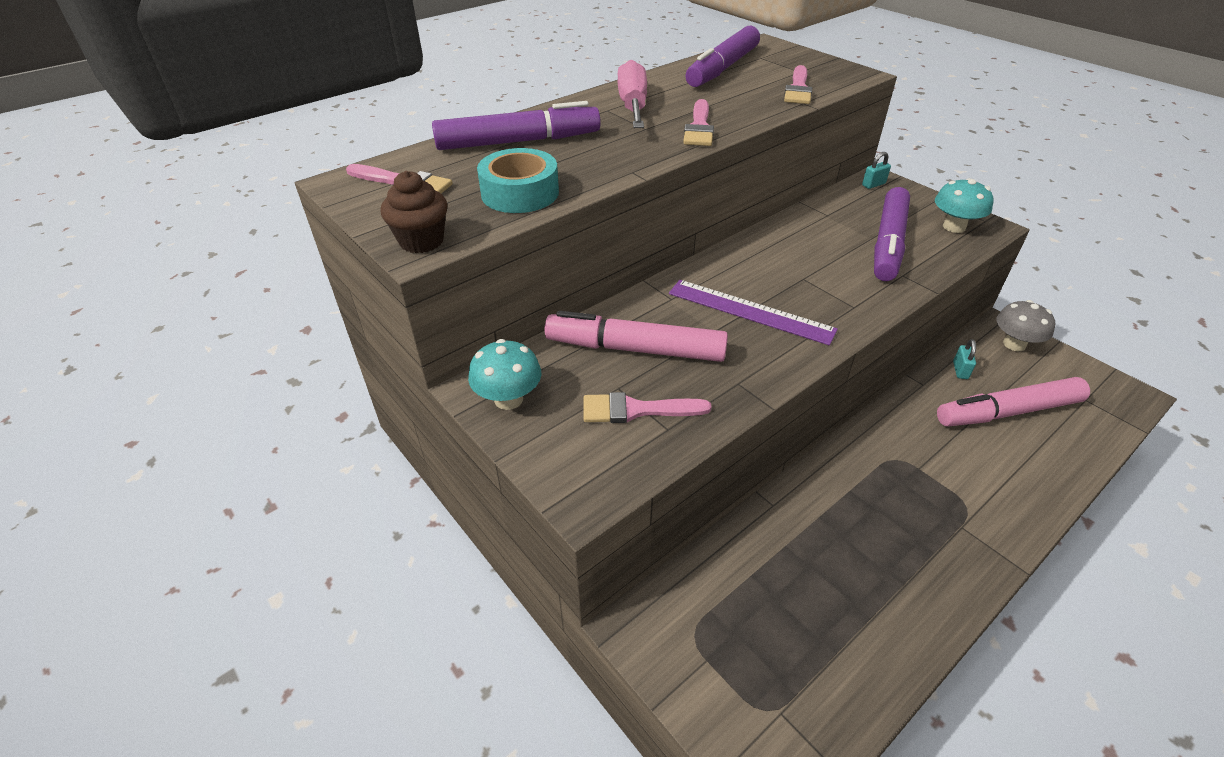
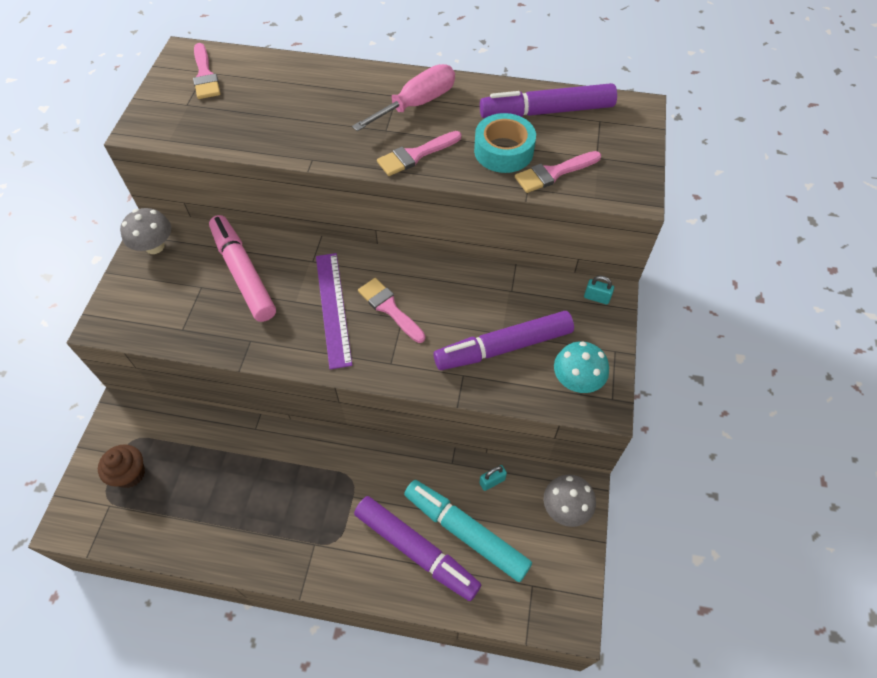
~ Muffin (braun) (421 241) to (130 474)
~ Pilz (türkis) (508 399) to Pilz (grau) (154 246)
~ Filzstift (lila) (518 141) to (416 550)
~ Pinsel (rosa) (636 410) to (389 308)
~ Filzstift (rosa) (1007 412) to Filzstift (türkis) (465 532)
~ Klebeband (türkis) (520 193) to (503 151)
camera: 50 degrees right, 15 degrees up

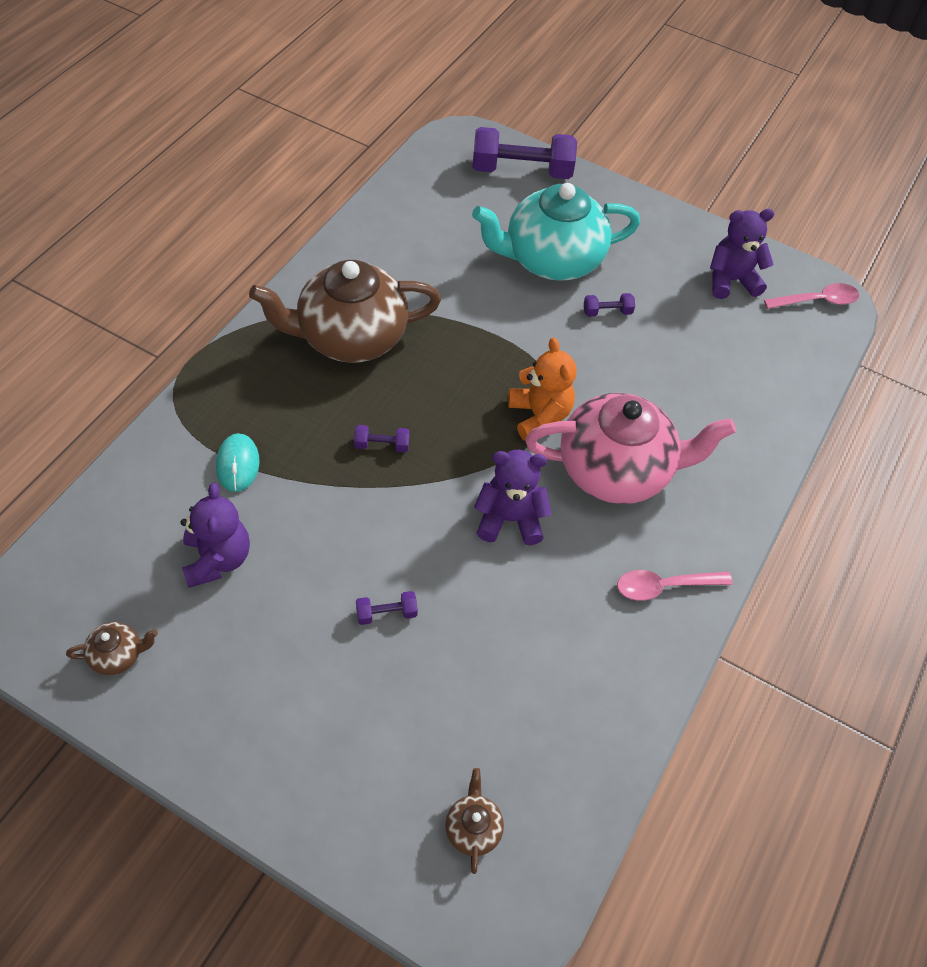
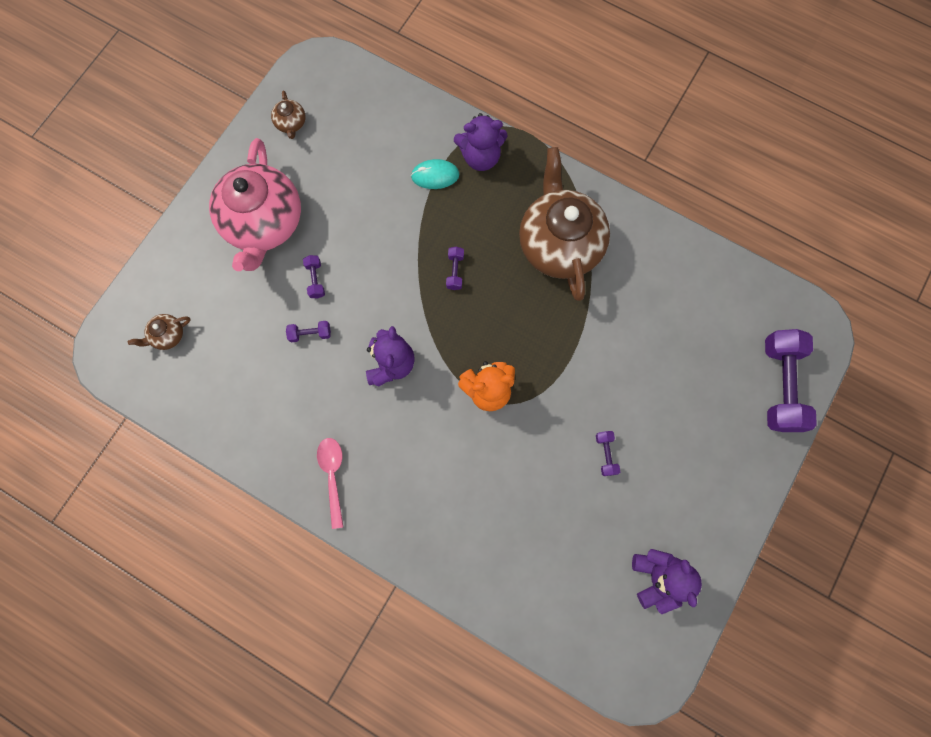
~ Teekanne (braun) (473 828) = (168 336) 150 degrees clockwise
~ Teekanne (rosa) (617 470) to (264 223)
+ Hantel (lila) (310 334)
~ Teddybär (lila) (217 559) to (480 157)
- Teekanne (türkis) (551 260)
- Löffel (rosa) (817 301)
camera: 95 degrees right, 20 degrees up

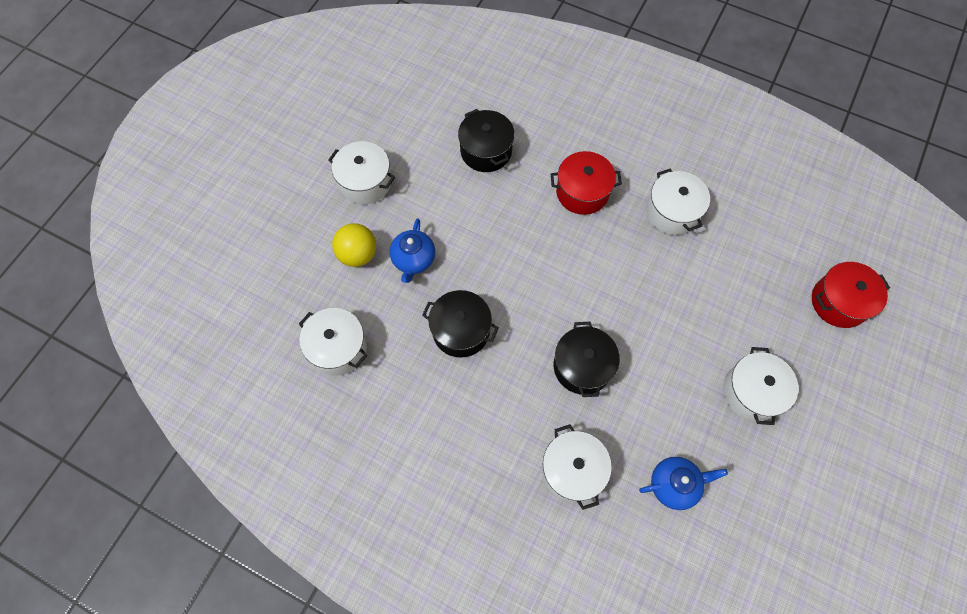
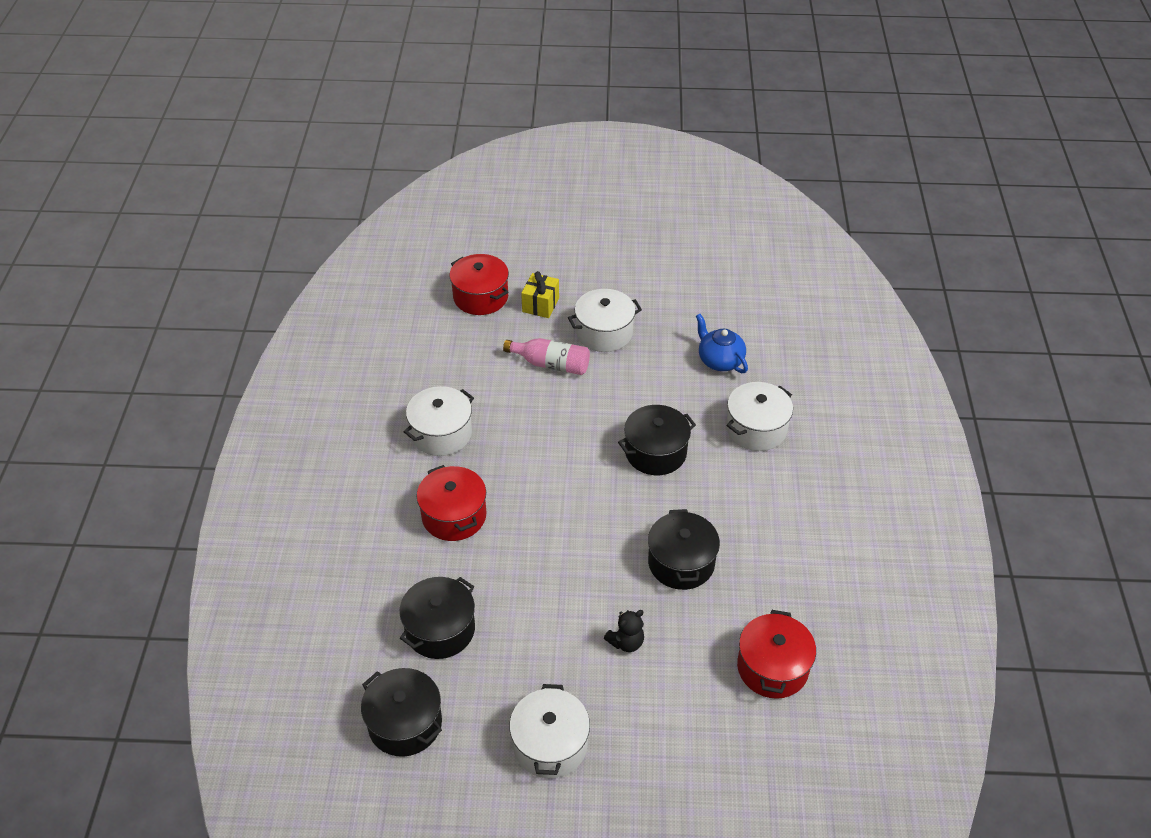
+ Kochtopf (schwarz) (405 723)
+ Flasche (rosa) (551 364)
+ Geschenk (gelb) (540 305)
~ Teekanne (blau) (413 260) to Teddybär (schwarz) (626 642)
~ Kochtopf (weiß) (338 348) to Kochtopf (rot) (772 667)
- Ball (gelb) (358 254)
camera: 115 degrees left, 20 degrees down

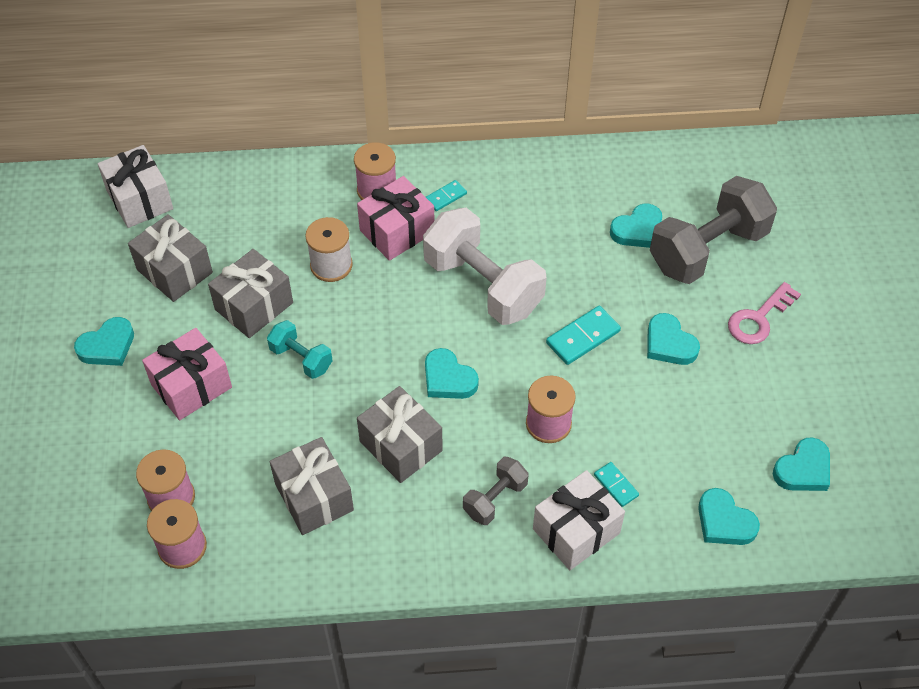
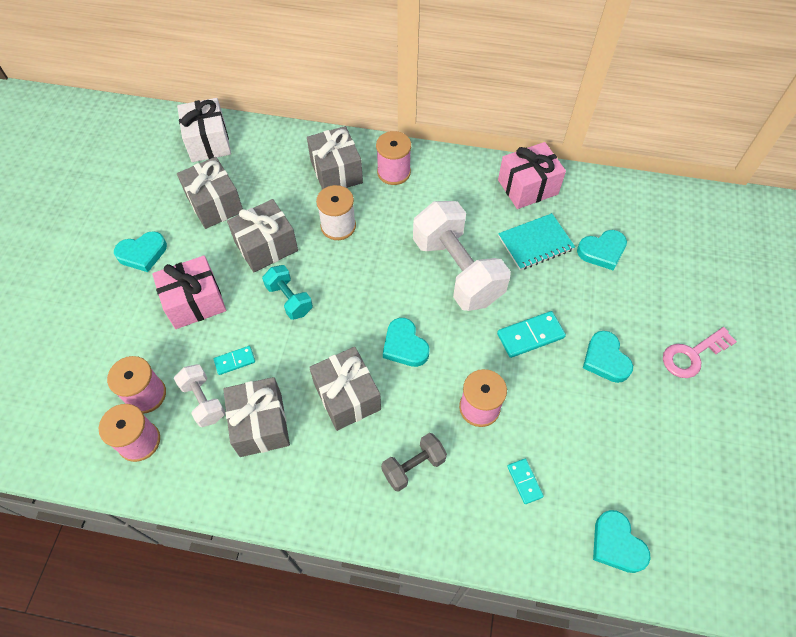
+ Hantel (weiß) (203 401)
~ Dominostein (türkis) (446 197) to (235 361)
+ Geschenk (grau) (336 172)
~ Geschenk (rosa) (397 231) to (527 187)
+ Notizbuch (türkis) (535 243)
- Geschenk (weiß) (576 531)
- Hantel (grau) (707 249)
- Herz (türkis) (803 469)
camera: 15 degrees right, 5 degrees up

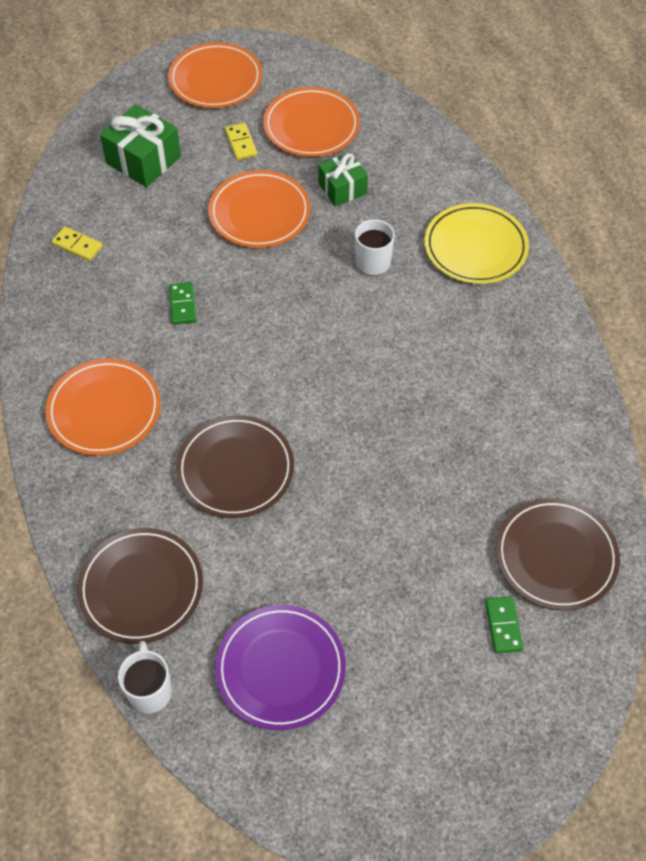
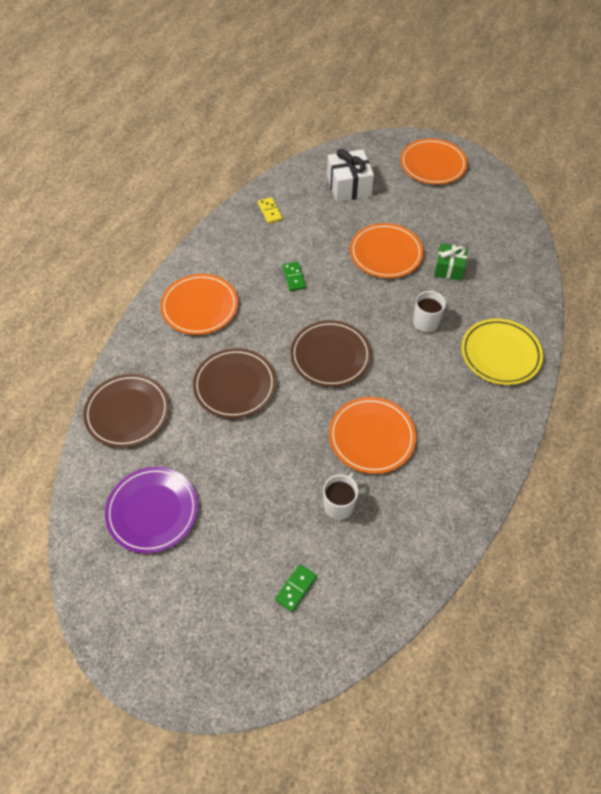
~ Dominostein (grün) (183 305) = (294 277) 45 degrees counterclockwise
~ Teller (braun) (556 556) to (330 356)
~ Tasse (weiß) (150 691) to (339 505)
~ Geschenk (grün) (143 160) to Geschenk (weiß) (349 186)
~ Teller (orange) (311 126) to (371 437)
- Dominostein (gelb) (241 143)
camera: 40 degrees right, 0 degrees up

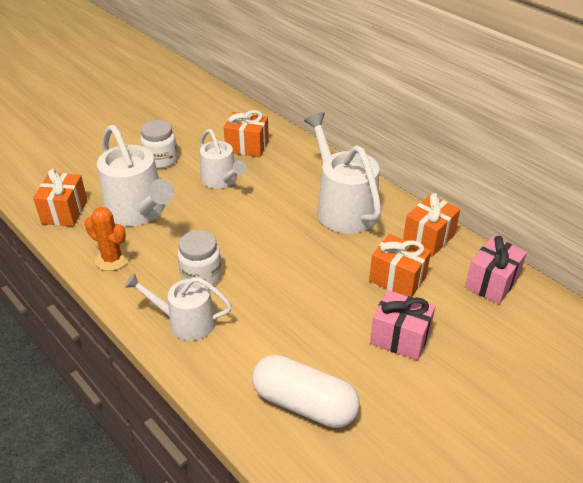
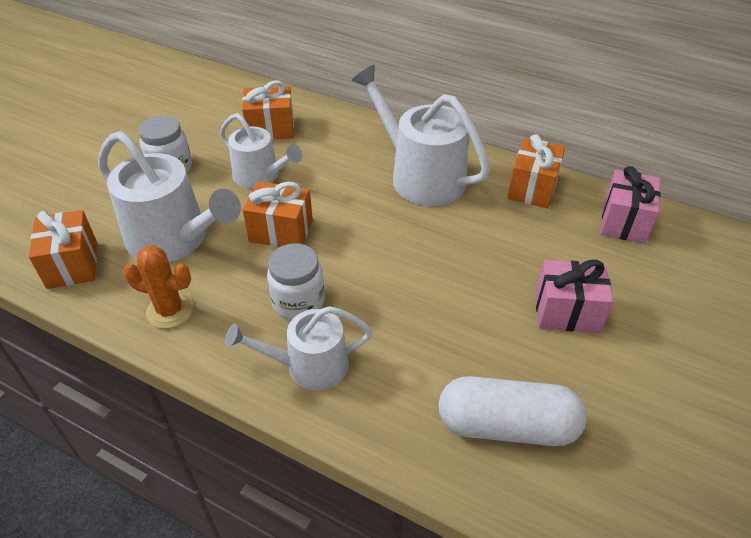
~ Geschenk (orange) (397 279) to (281 231)
camera: 20 degrees left, 5 degrees up

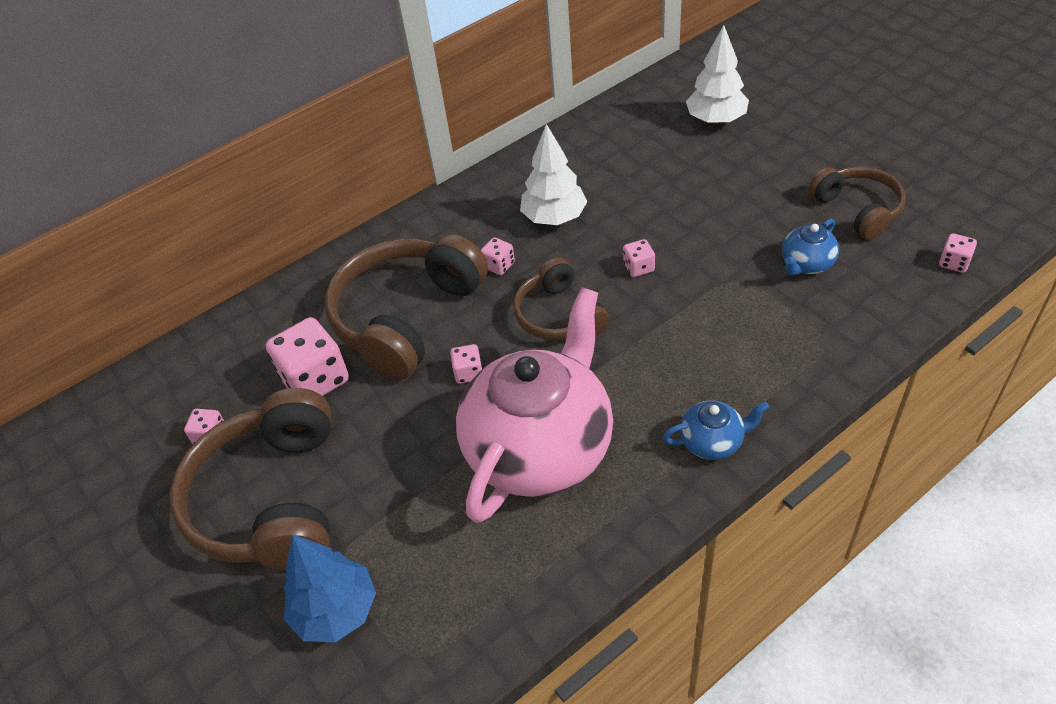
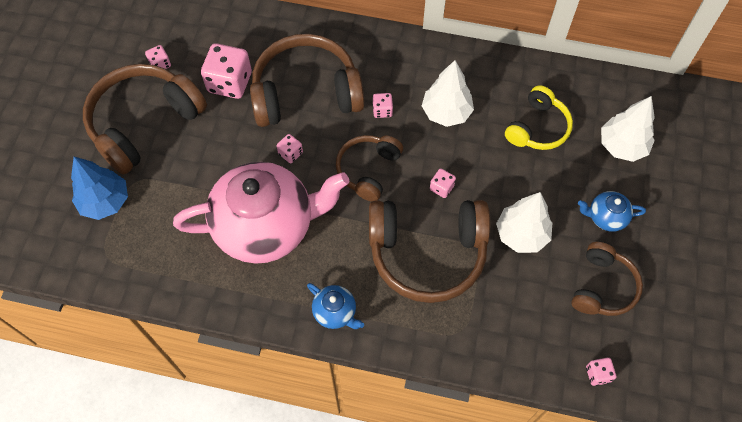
+ Kopfhörer (braun) (427 253)
+ Baum (weiß) (521 234)
+ Kopfhörer (gelb) (537 128)
~ Teekanne (blau) (806 264) to (605 217)
camera: 45 degrees right, 15 degrees up

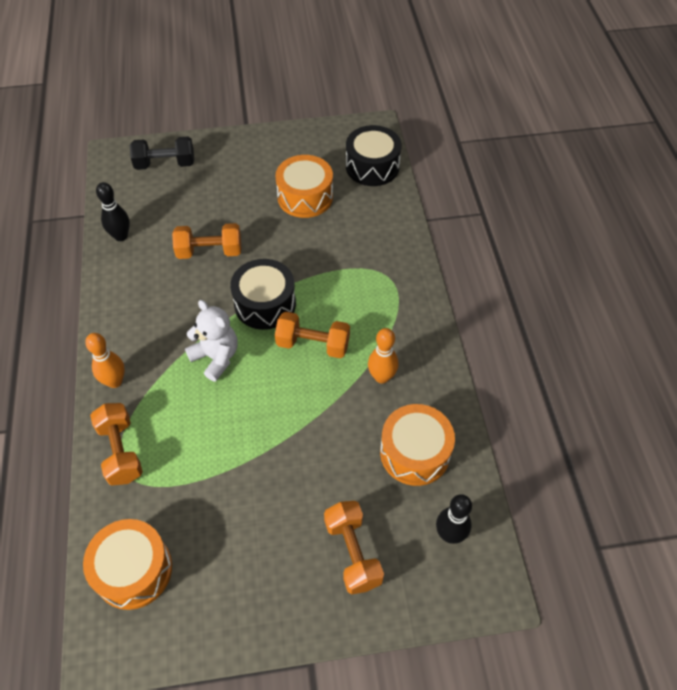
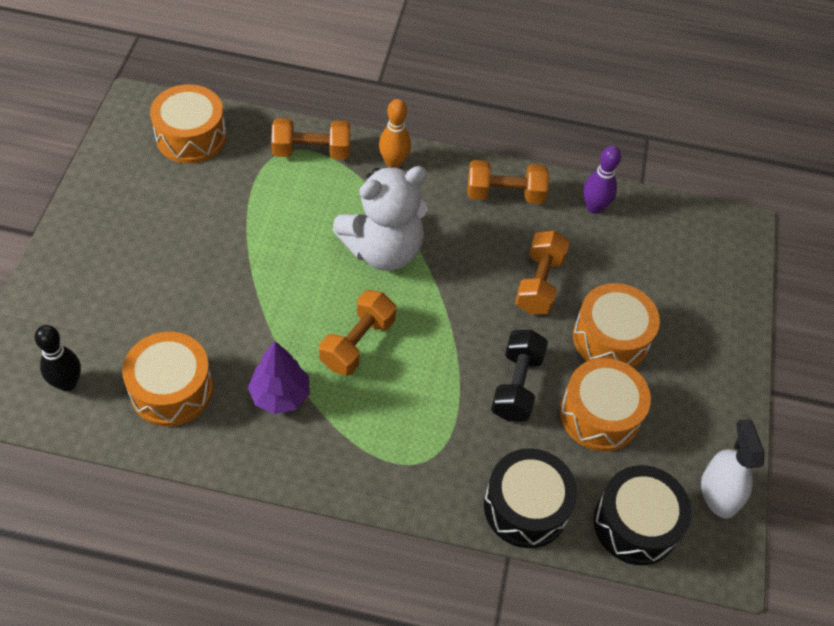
~ Bowlingkegel (orange) (381 377) to Baum (lila) (280 395)
~ Teddybär (weiß) (216 357) = (383 250) x1.50
~ Hantel (orange) (352 553) to (505 194)
~ Trommel (schwarz) (265 304) to (526 507)
~ Hantel (schwarz) (165 164) to (516 386)
+ Trommel (orange) (610 338)
~ Bowlingkegel (schwarz) (121 236) to Bowlingkegel (lila) (594 207)
+ Sprühflasche (weiß) (718 493)
camera: 105 degrees right, 0 degrees up

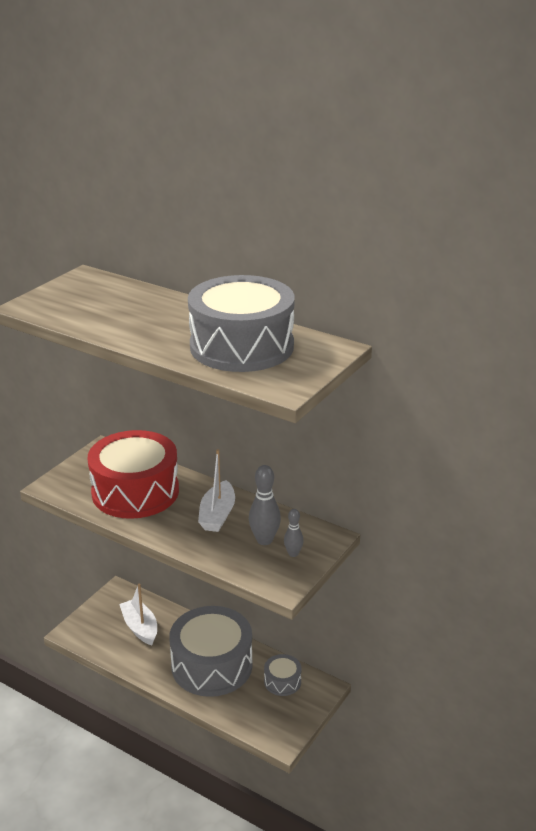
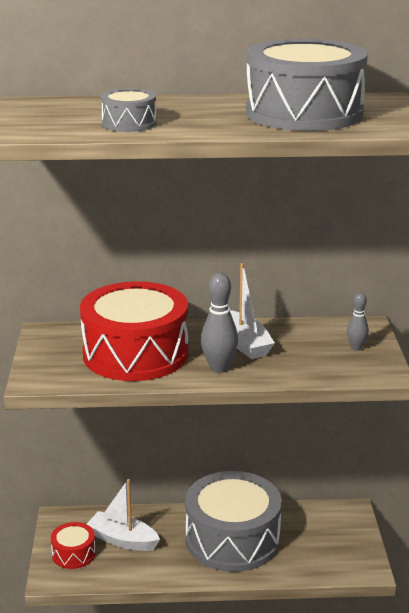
+ Trommel (rot) (73 554)
~ Trommel (grau) (282 681) to (129 123)
~ Bowlingkegel (grau) (264 540) to (219 368)
camera: 35 degrees left, 5 degrees down

